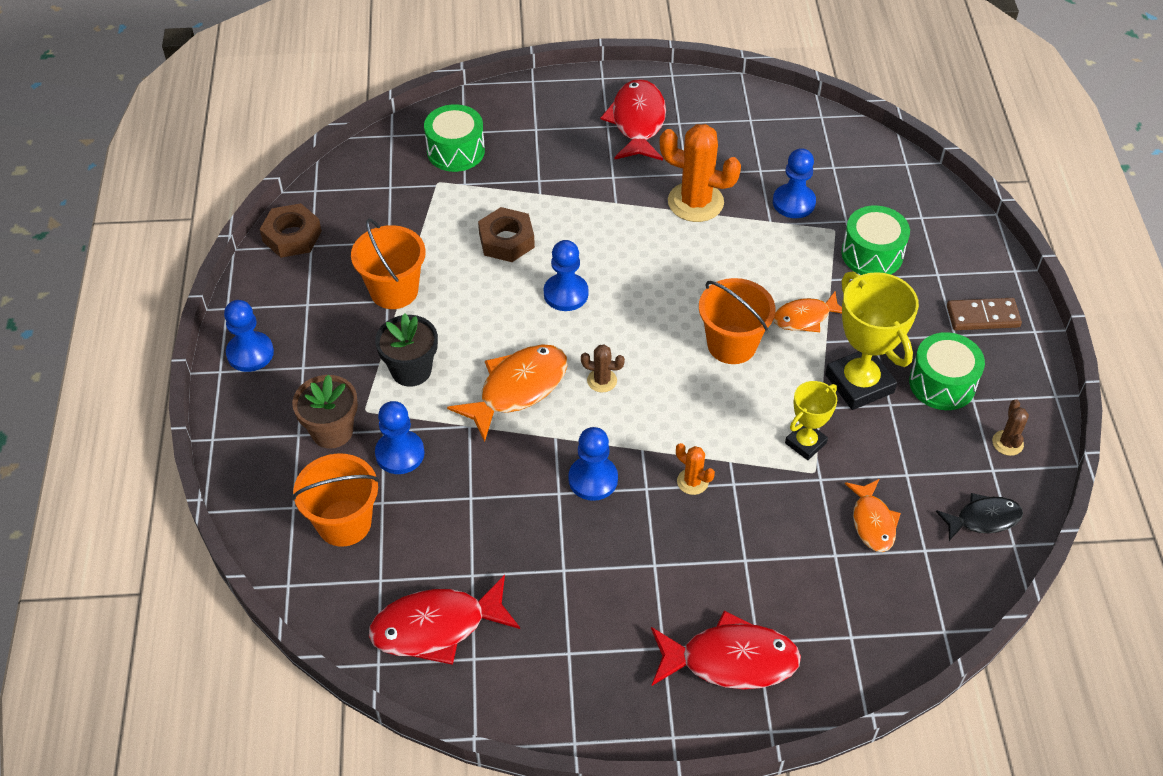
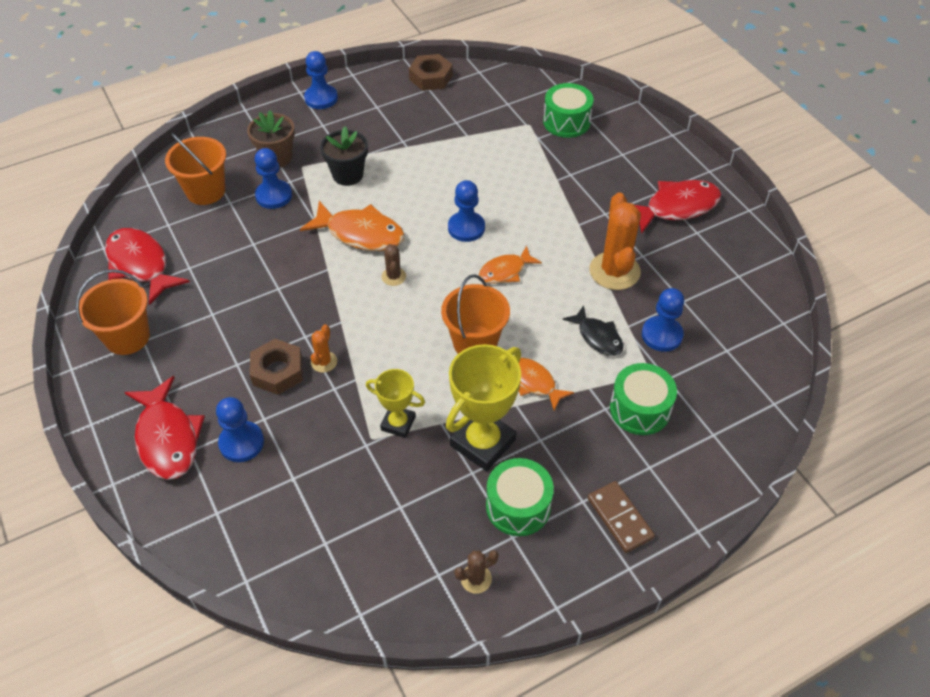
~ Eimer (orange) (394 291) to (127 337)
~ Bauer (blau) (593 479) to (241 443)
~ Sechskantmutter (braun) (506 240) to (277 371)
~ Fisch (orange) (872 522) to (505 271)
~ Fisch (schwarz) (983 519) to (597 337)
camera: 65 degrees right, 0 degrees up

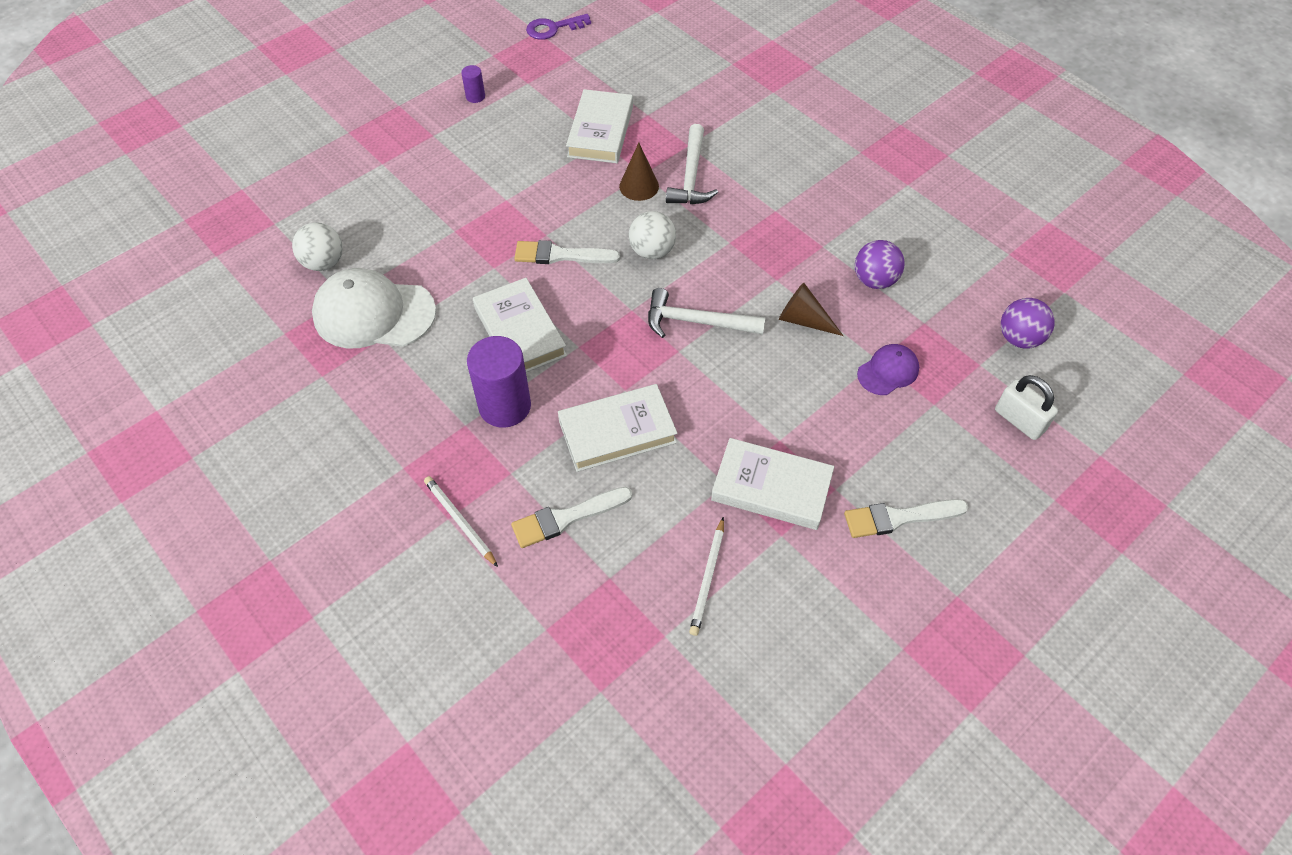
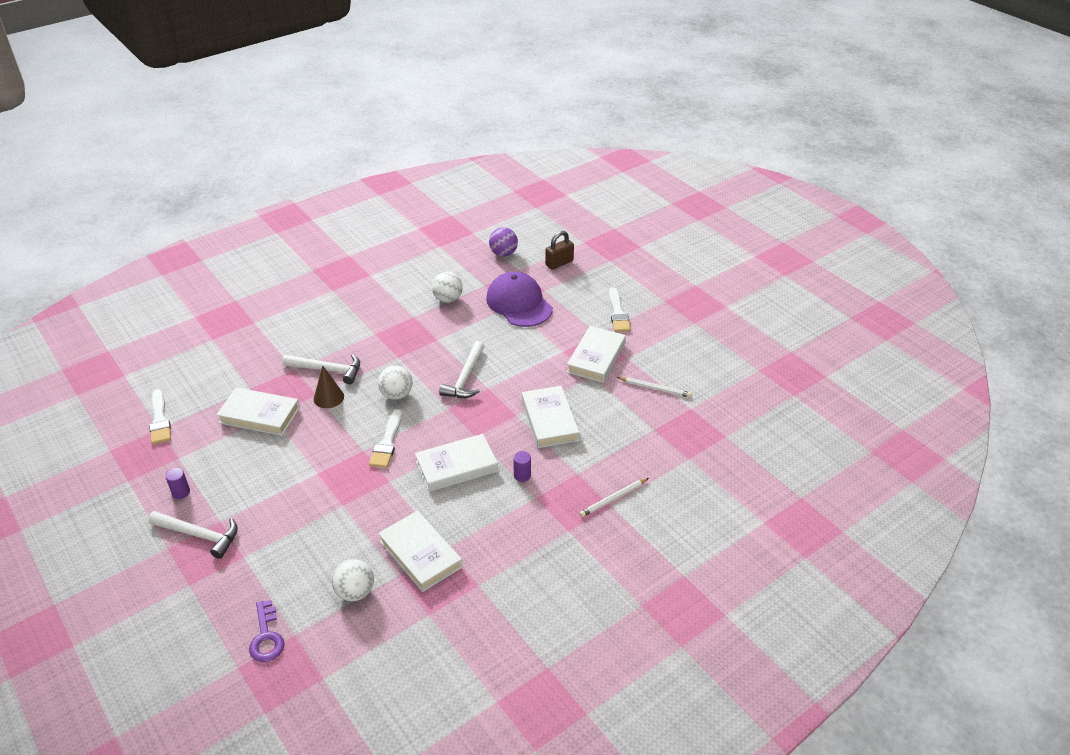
+ Hammer (weiß) (199 535)
~ Pinsel (weiß) (566 518) to (160 420)
~ Schlüssel (lila) (553 28) to (266 637)
~ Kappe (weiß) (374 313) to Buch (weiß) (420 554)
~ Ball (lila) (874 280) to Ball (weiß) (448 299)
~ Kappe (lila) (888 371) = (519 303) x1.93
~ Vollzylinder (lila) (505 406) = (522 475) x0.46
~ Vorhängeschloss (weiß) (1019 420) to Vorhängeschloss (braun) (559 263)
- Kegel (braun) (803 320)
camera: 85 degrees left, 15 degrees down

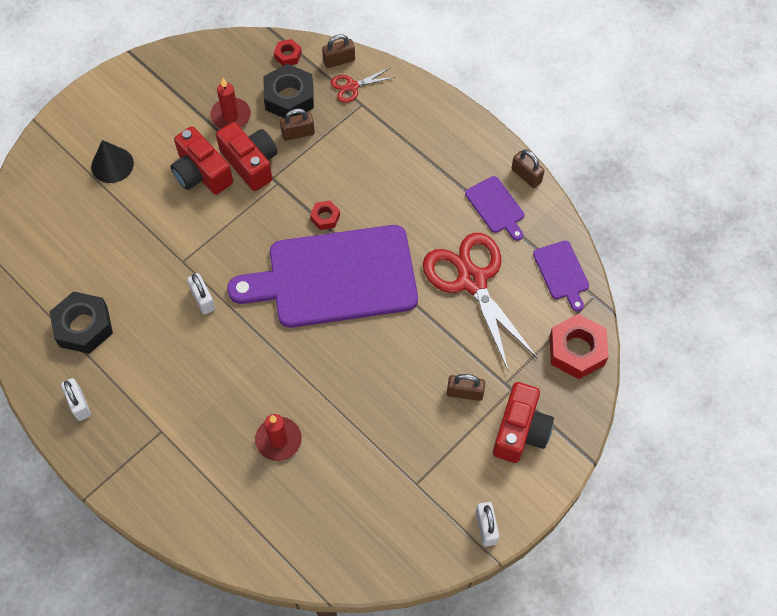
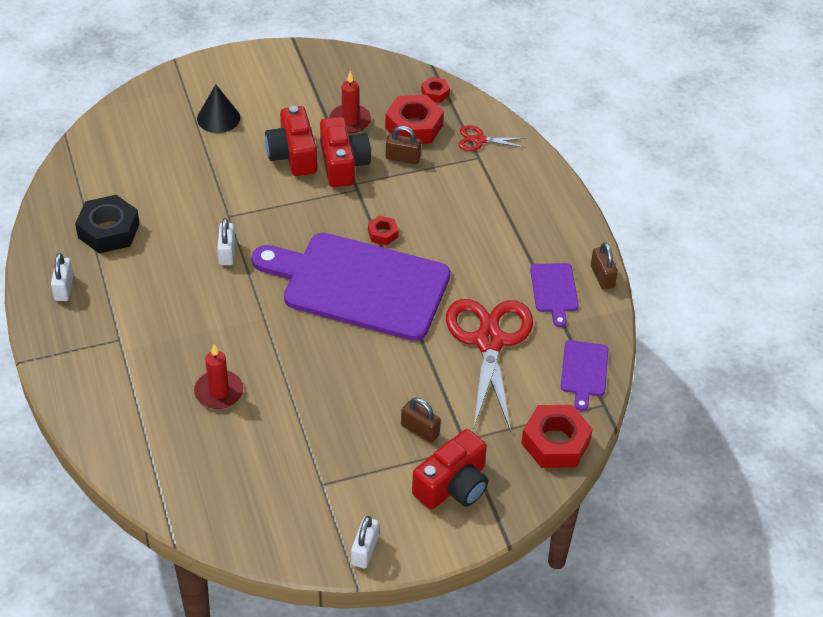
~ Sechskantmutter (schwarz) (289 97) to Sechskantmutter (rot) (414 126)
- Vorhängeschloss (braun) (339 61)
camera: 25 degrees right, 15 degrees down

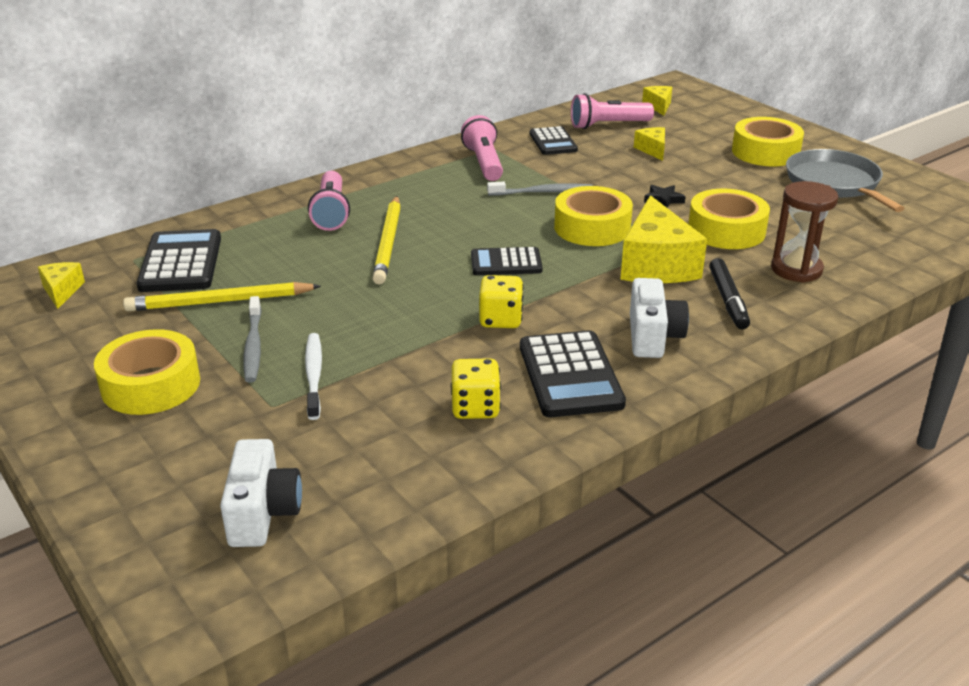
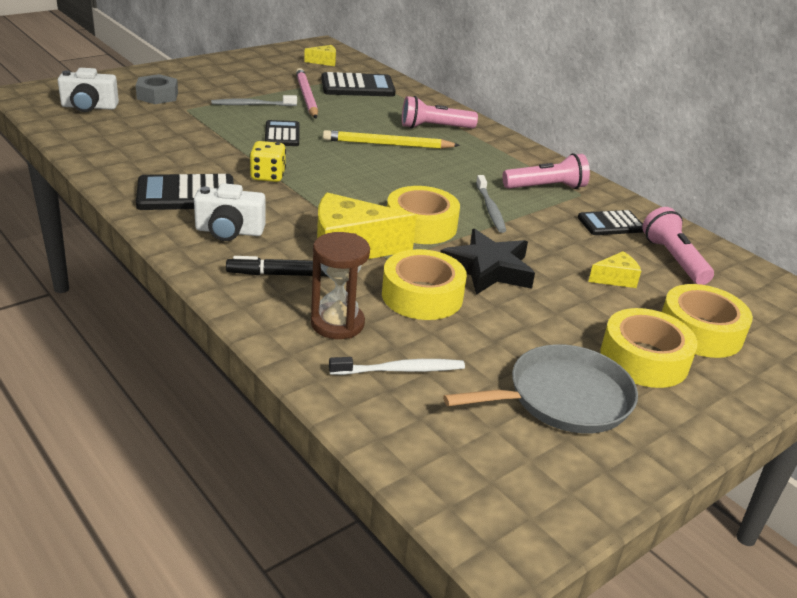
+ Sechskantmutter (grau) (157 96)
~ Taschenrechner (schwarz) (506 263) to (282 134)
~ Bleistift (gelb) (220 302) to Bleistift (rosa) (306 97)
~ Zahnbürste (weiß) (314 375) to (400 370)
~ Stern (schwarz) (663 200) = (488 269) x2.22
~ Klebeband (gelb) (151 385) to (700 332)
- Spielwürfel (gelb) (475 408)
- Käse (gelb) (658 106)
camera: 85 degrees right, 0 degrees up

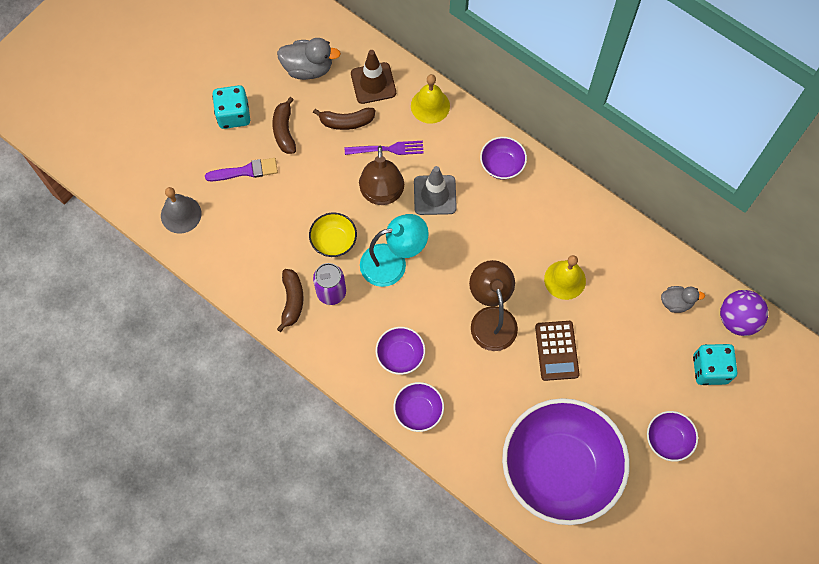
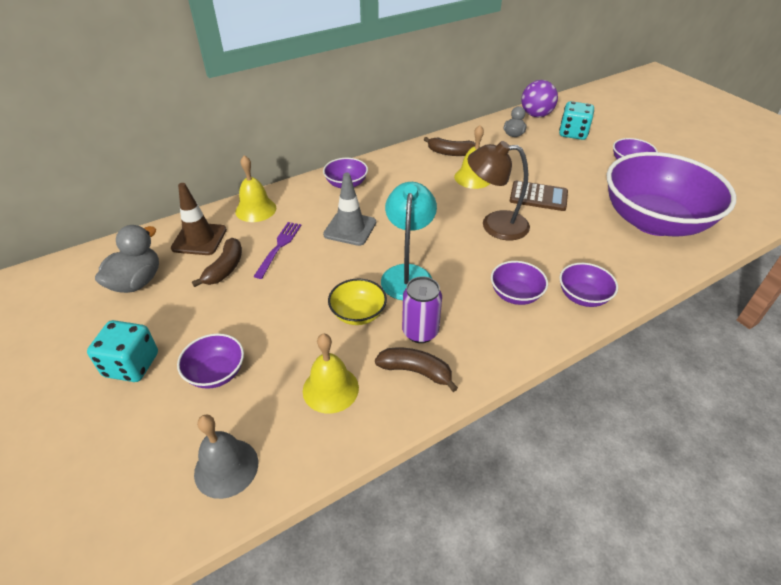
~ Pinsel (lila) (246 171) to Schüssel (lila) (216 373)
+ Glocke (gelb) (330 389)
~ Banane (braun) (284 131) to (450 153)
- Lampe (braun) (382 194)
camera: 70 degrees left, 25 degrees down

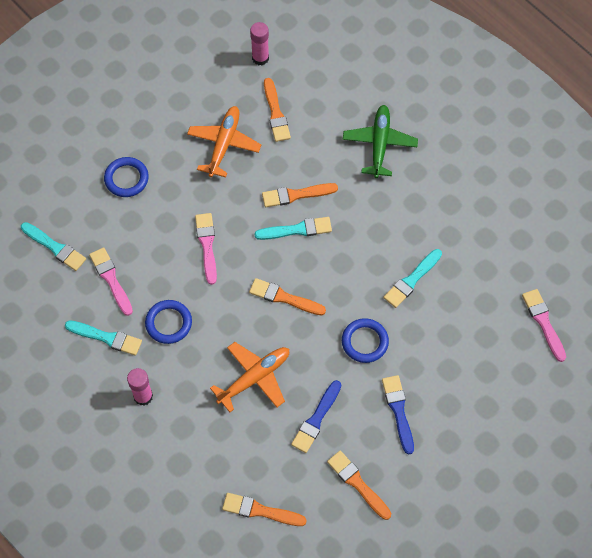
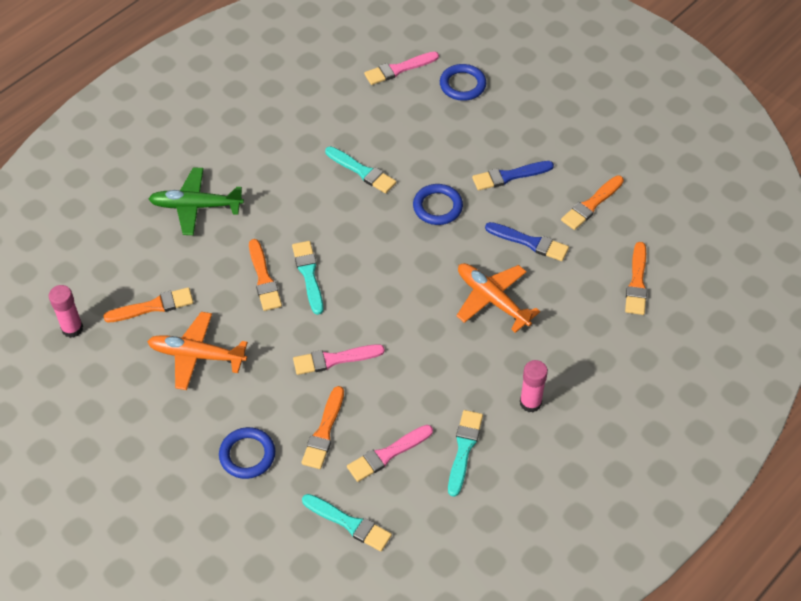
~ Pinsel (orange) (284 297) to (324 431)
~ Pinsel (türkis) (55 247) = (349 523) 90 degrees clockwise
~ Ring (blau) (168 323) to (462 85)
camera: 95 degrees left, 10 degrees down

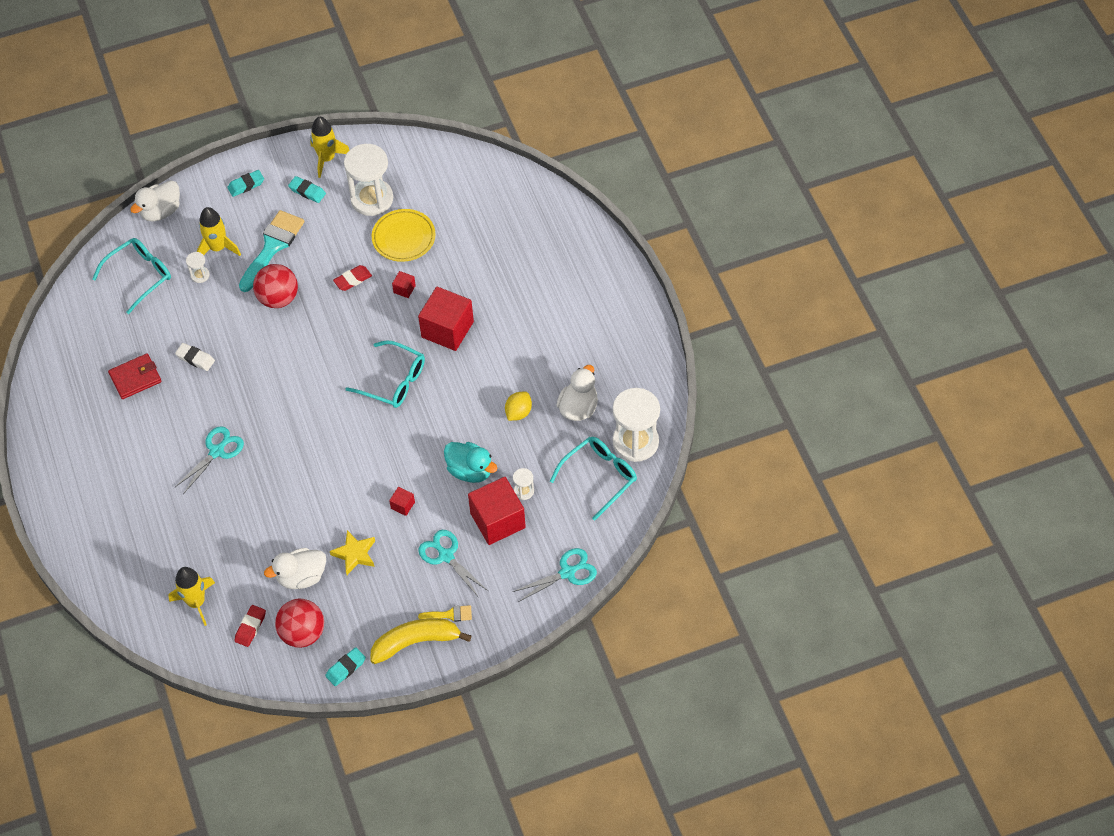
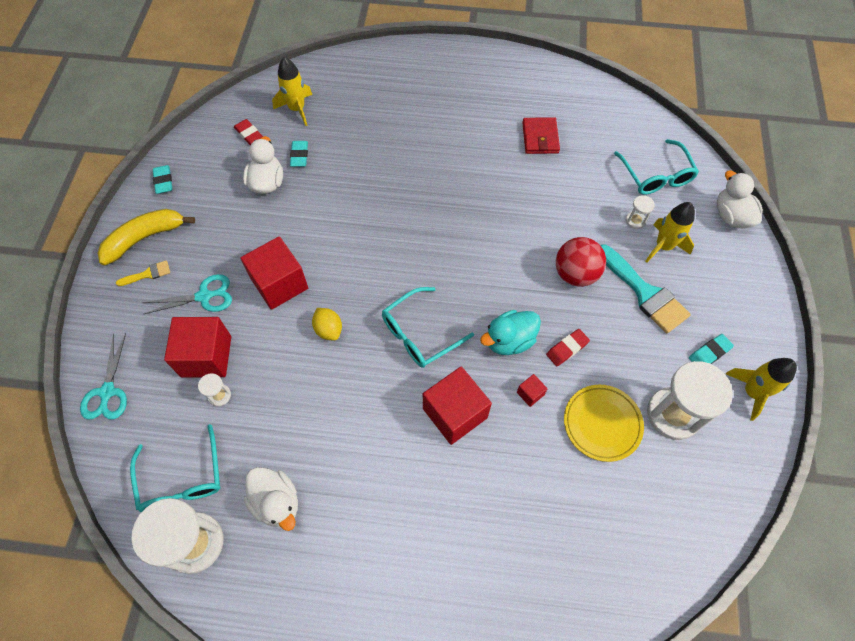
~ Banane (gelb) (416 642) = (144 238) 135 degrees counterclockwise
~ Pinsel (gelb) (449 614) = (147 274) 135 degrees counterclockwise
~ Kubus (rot) (403 505) = (279 284) x2.32
~ Radiergummi (türkis) (246 185) to (299 156)
~ Zitrone (gelb) (518 412) to (328 329)
~ Ente (türkis) (470 470) to (509 340)
~ Radiergummi (rot) (352 280) = (567 349) 60 degrees clockwise
- Schere (türkis) (217 451)
- Radiergummi (weiß) (195 358)
- Ball (rot) (302 633)
- Stern (gelb) (355 554)
camera: 115 degrees right, 5 degrees up

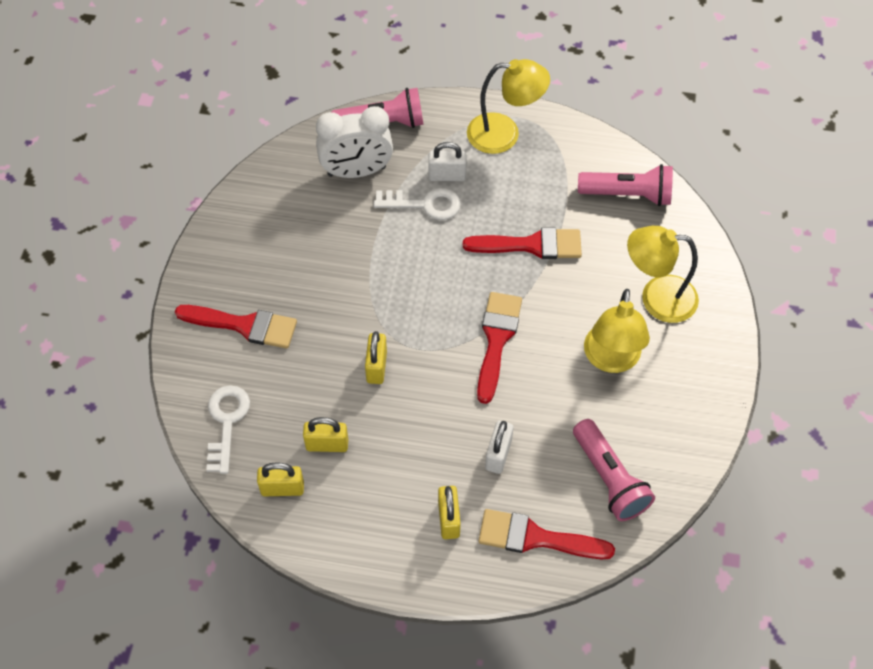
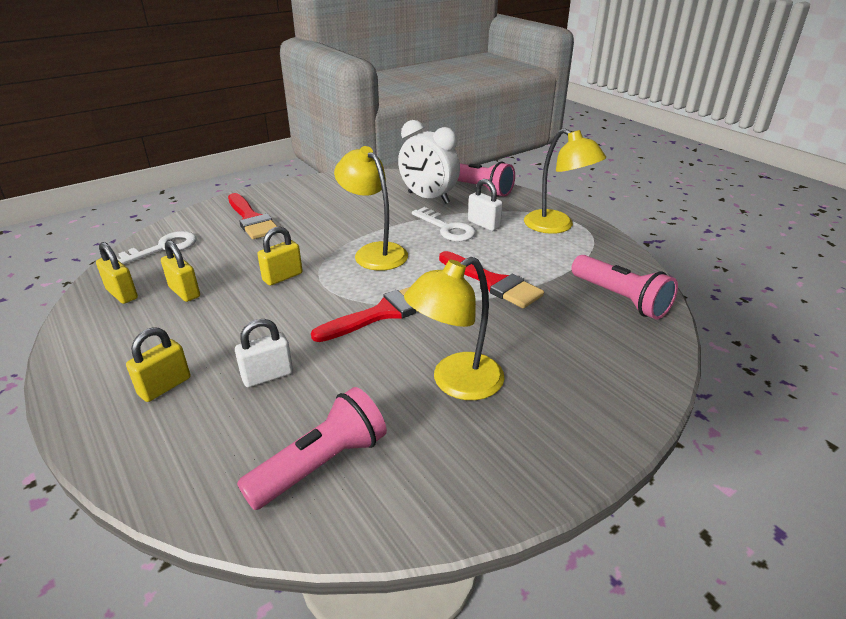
~ Taschenlampe (rosa) (609 478) = (321 464) 150 degrees counterclockwise
~ Lampe (gelb) (657 298) to (374 252)
- Pinsel (rot) (536 538)
camera: 45 degrees right, 25 degrees down

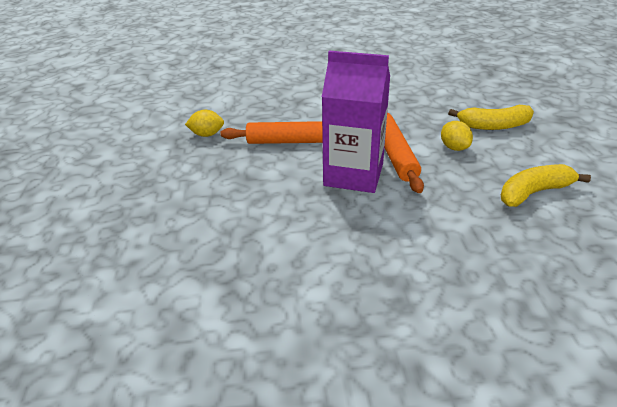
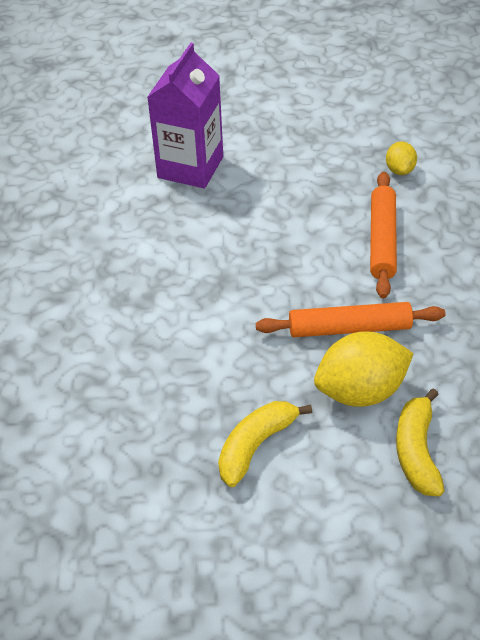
~ Getränkekarton (lila) (353 174) to (190 167)
~ Banane (gelb) (534 192) = (256 445) 120 degrees counterclockwise
~ Zitrone (gelb) (454 147) = (360 391) x1.92
camera: 95 degrees right, 10 degrees up

